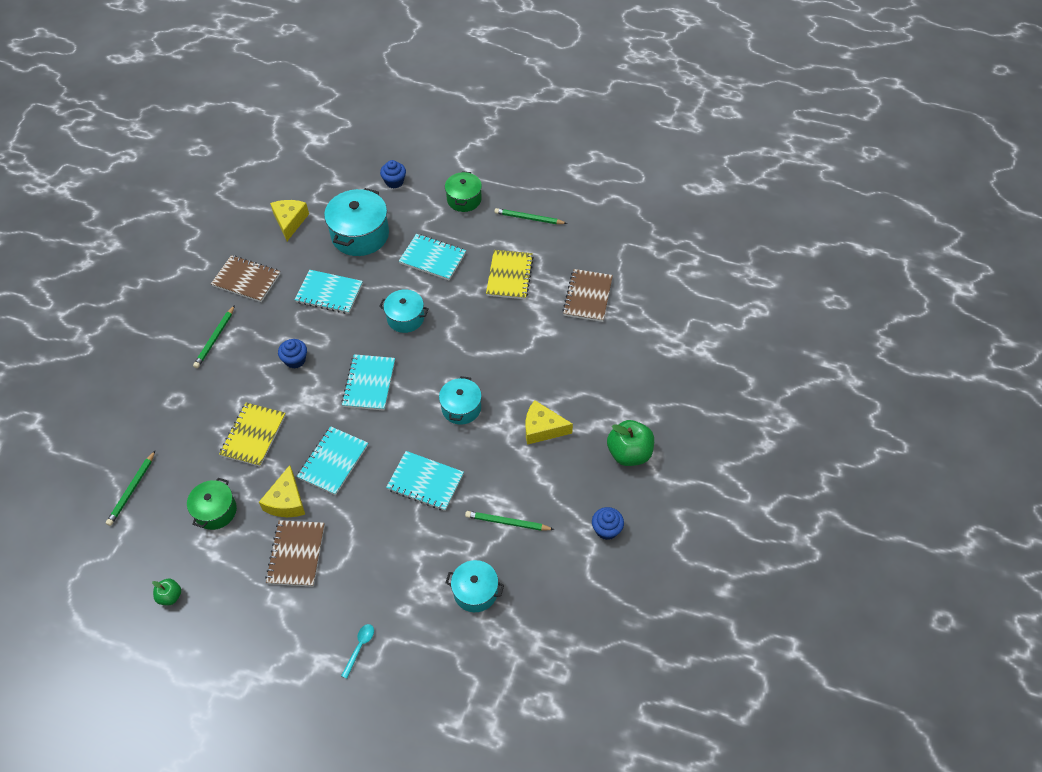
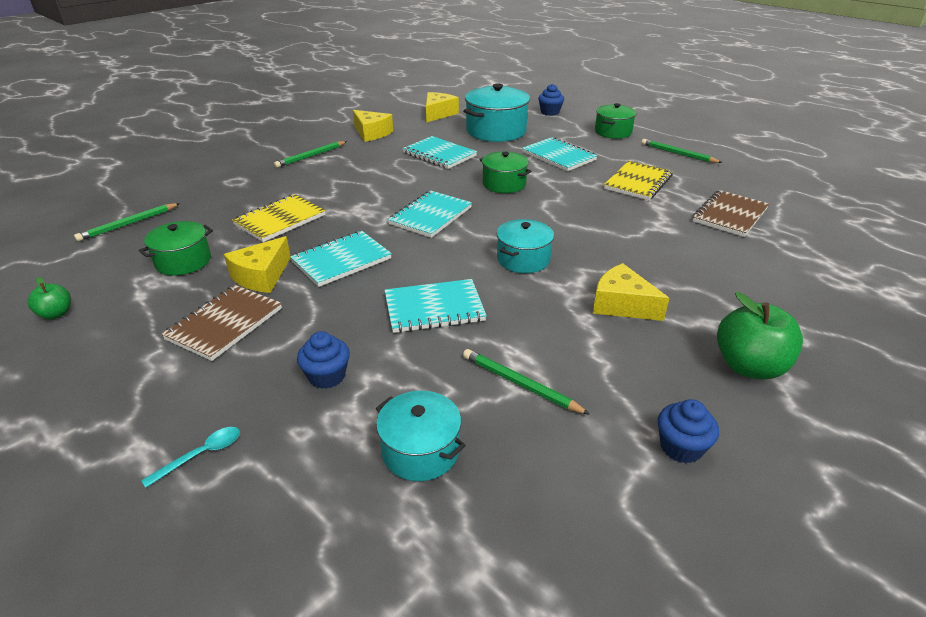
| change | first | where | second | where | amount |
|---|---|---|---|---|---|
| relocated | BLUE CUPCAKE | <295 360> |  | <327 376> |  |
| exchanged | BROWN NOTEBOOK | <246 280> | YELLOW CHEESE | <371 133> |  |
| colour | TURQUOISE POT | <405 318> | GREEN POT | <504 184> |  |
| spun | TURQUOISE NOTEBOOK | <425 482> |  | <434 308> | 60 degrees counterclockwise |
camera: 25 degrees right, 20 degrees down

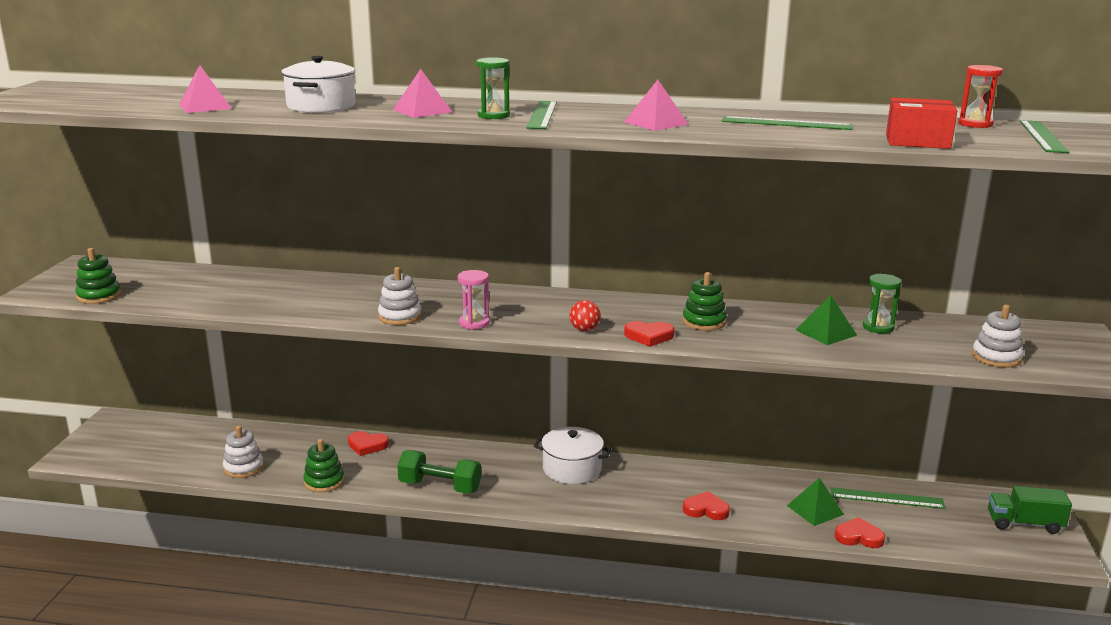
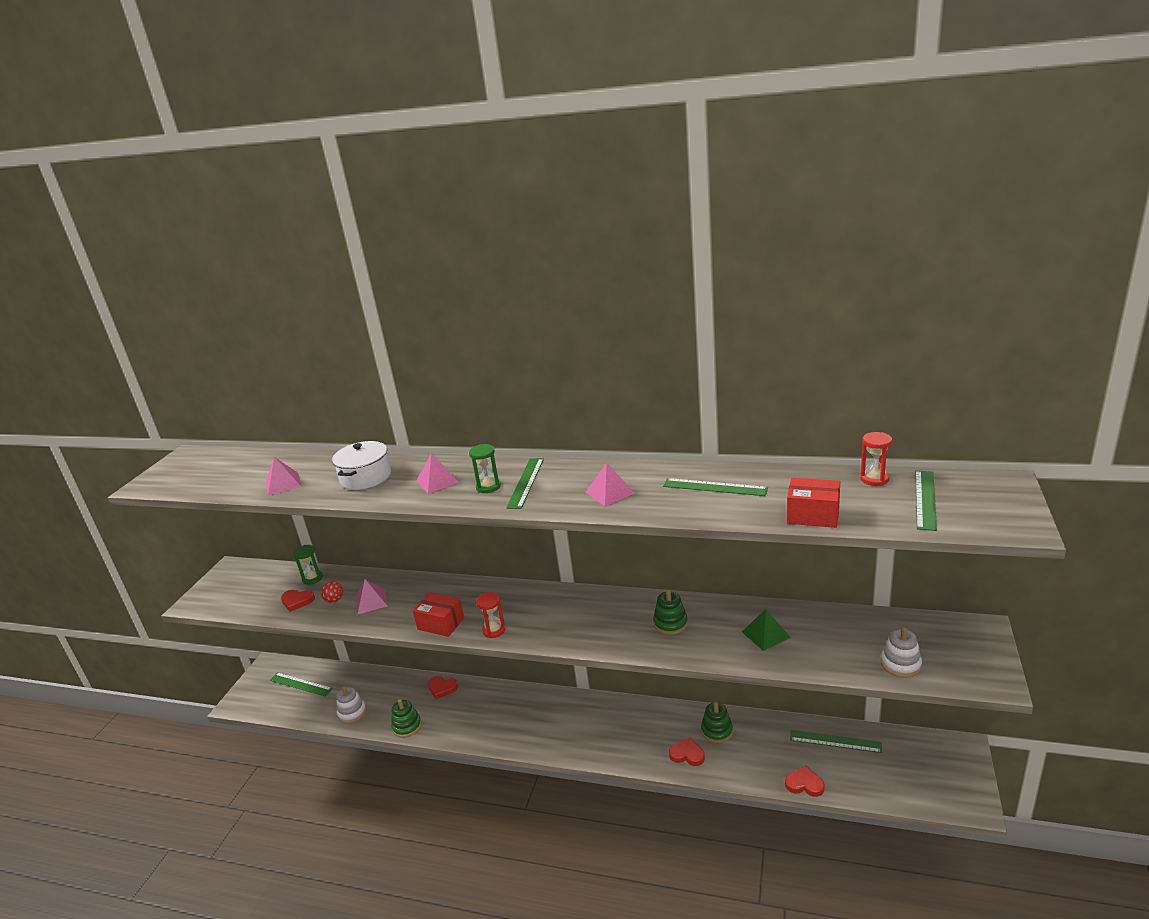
| change | first | where | second | where | amount |
|---|---|---|---|---|---|
| missing | GREEN DUMBBELL | <440 487> |  |  |  |
| missing | WHITE POT | <572 469> |  |  |  |
| missing | GREEN PYRAMID | <815 510> |  |  |  |
| missing | GREEN TRUCK | <1024 524> |  |  |  |
| appeared |  |  | GREEN RULER | <300 684> |  |
| appeared |  |  | PINK PYRAMID | <371 601> |  |
| relocated | GREEN STACKING TOY | <99 296> |  | <717 731> |  |
| relocated | RED BALL | <584 330> |  | <334 600> |  |
| relocated | RED HEART | <649 336> |  | <297 601> |  |
| relocated | GREEN HOURGLASS | <878 327> |  | <312 578> |  |
| exchanged | WHITE STACKING TOY | <400 316> | RED BOX | <441 623> |  |
| colour | PINK HOURGLASS | <474 323> | RED HOURGLASS | <494 630> |  |
camera: 10 degrees right, 5 degrees up

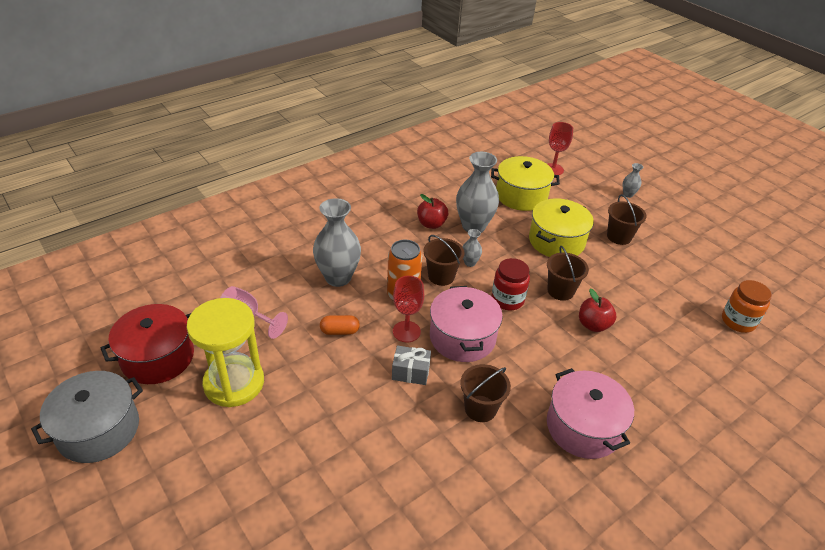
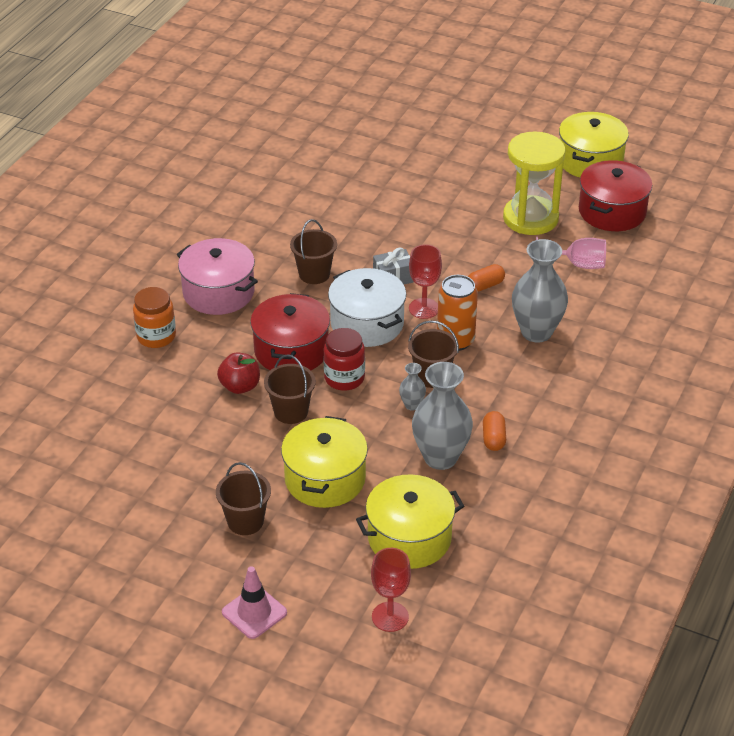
| change | first | where | second | where | amount |
|---|---|---|---|---|---|
| appeared |  |  | RED POT | <291 350> |  |
| relocated | ORANGE JAR | <738 321> |  | <156 336> |  |
| exchanged | RED APPLE | <431 224> | ORANGE CAPSULE | <493 438> |  |
| exchanged | GREY VASE | <628 194> | PINK TRAFFIC CONE | <254 612> |  |
| colour | GREY POT | <98 429> | YELLOW POT | <590 161> |  |
| colour | PINK POT | <462 337> | WHITE POT | <367 323> |  |
camera: 155 degrees right, 0 degrees up

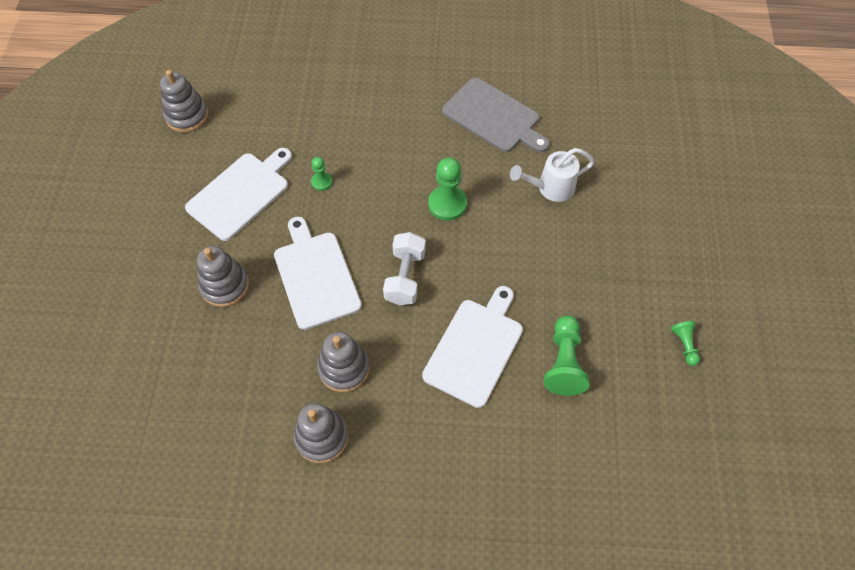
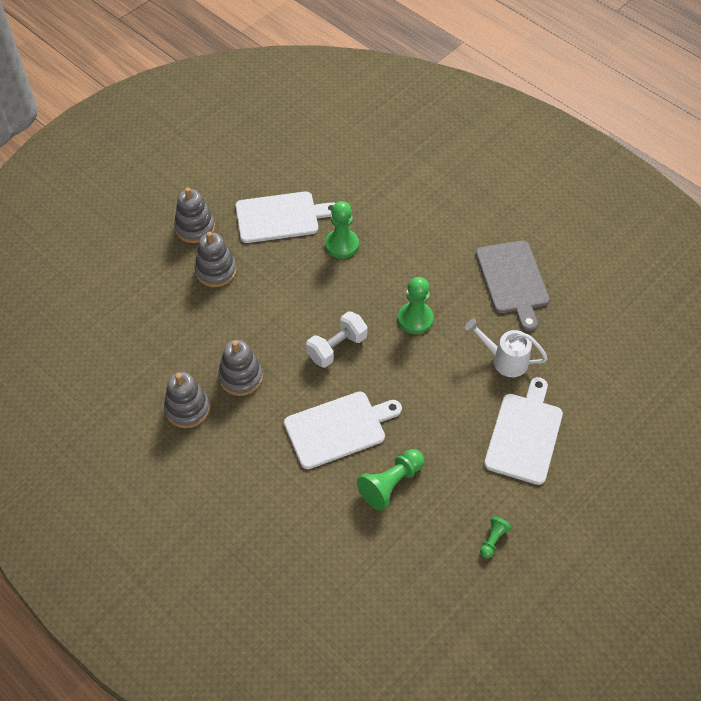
| change | first | where | second | where | amount |
|---|---|---|---|---|---|
| relocated | GREY STACKING TOY | <187 116> |  | <195 228> |  |
| relocated | WHITE CUTTING BOARD | <315 276> |  | <524 435> |  |
| size | GREEN PAWN | <321 182> |  | <342 245> | x1.81 |
camera: 40 degrees right, 5 degrees down

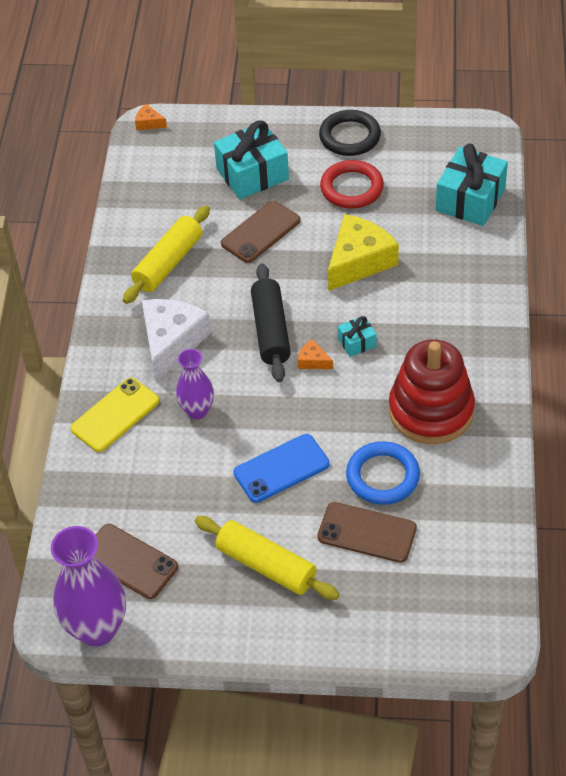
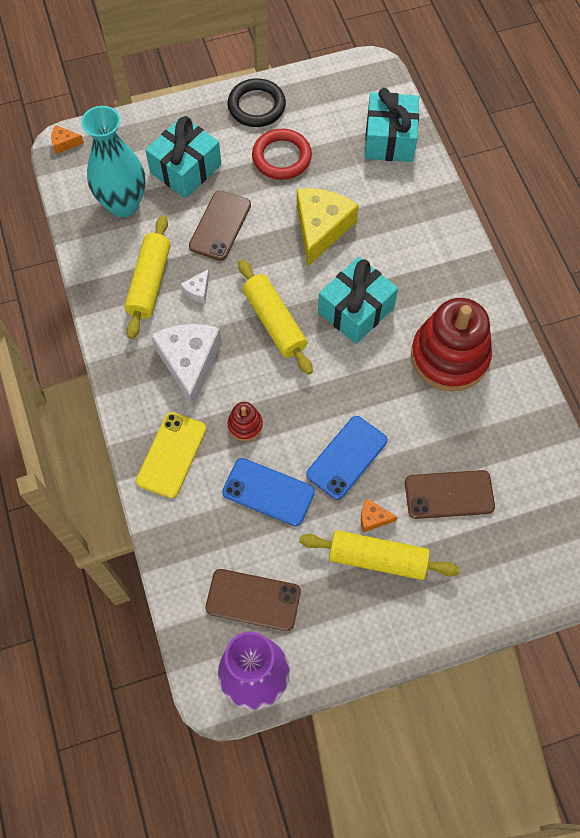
| change | first | where | second | where | amount |
|---|---|---|---|---|---|
| missing | BLUE RING | <382 476> |  |  |  |
| appeared |  |  | TURQUOISE VASE | <123 204> |  |
| appeared |  |  | WHITE CHEESE | <197 290> |  |
| appeared |  |  | BLUE PHONE | <268 492> |  |
| relocated | ORANGE CHEESE | <313 361> |  | <373 518> |  |
| exchanged | PURPLE VASE | <197 411> | RED STACKING TOY | <245 425> |  |
| colour | BLACK ROLLING PIN | <270 330> | YELLOW ROLLING PIN | <274 322> |  |
| size | TURQUOISE GIFT | <357 342> |  | <356 310> | x2.06 |
camera: 25 degrees left, 15 degrees up

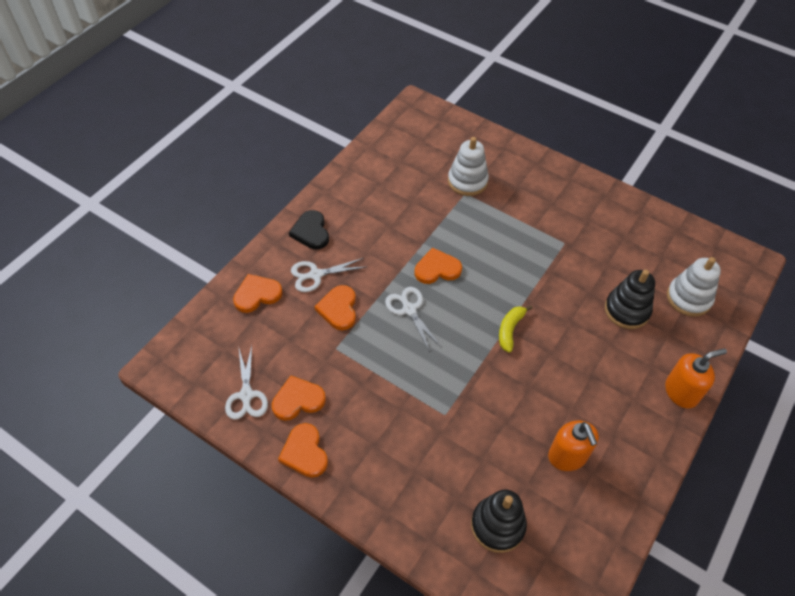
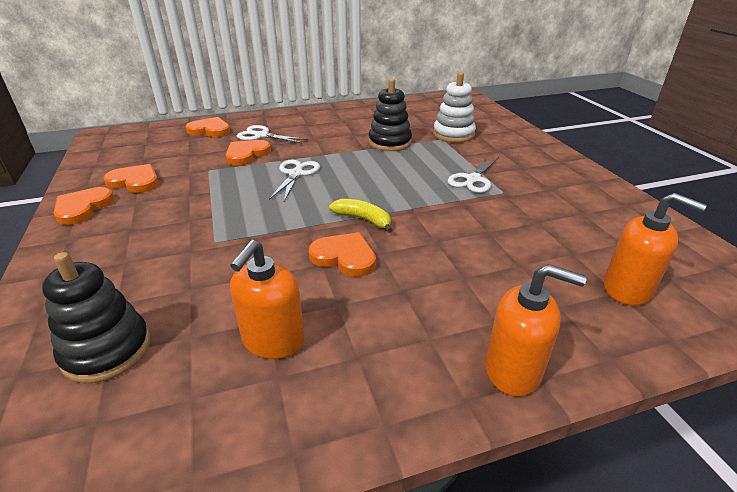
| change | first | where | second | where | amount |
|---|---|---|---|---|---|
| missing | BLACK HEART | <311 232> |  |  |  |
| relocated | WHITE SCISSORS | <246 396> |  | <473 180> |  |
| relocated | ORANGE HEART | <437 269> |  | <344 257> |  |
| relocated | BLACK STACKING TOY | <627 310> |  | <390 142> |  |
| exchanged | WHITE STACKING TOY | <688 298> | ORANGE SOAP DISPENSER | <627 289> |  |
| spun | YELLOW BANANA | <510 330> |  | <363 219> | 60 degrees clockwise |
camera: 40 degrees right, 20 degrees down

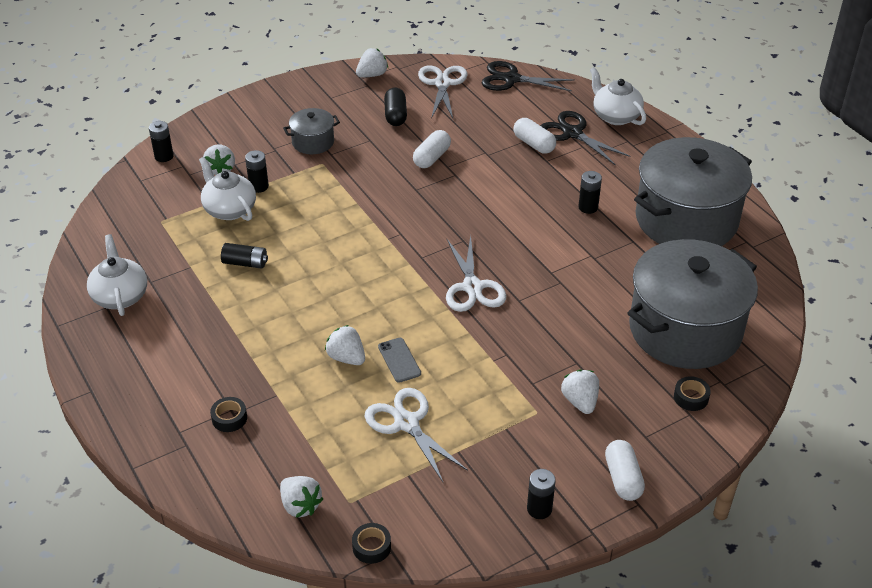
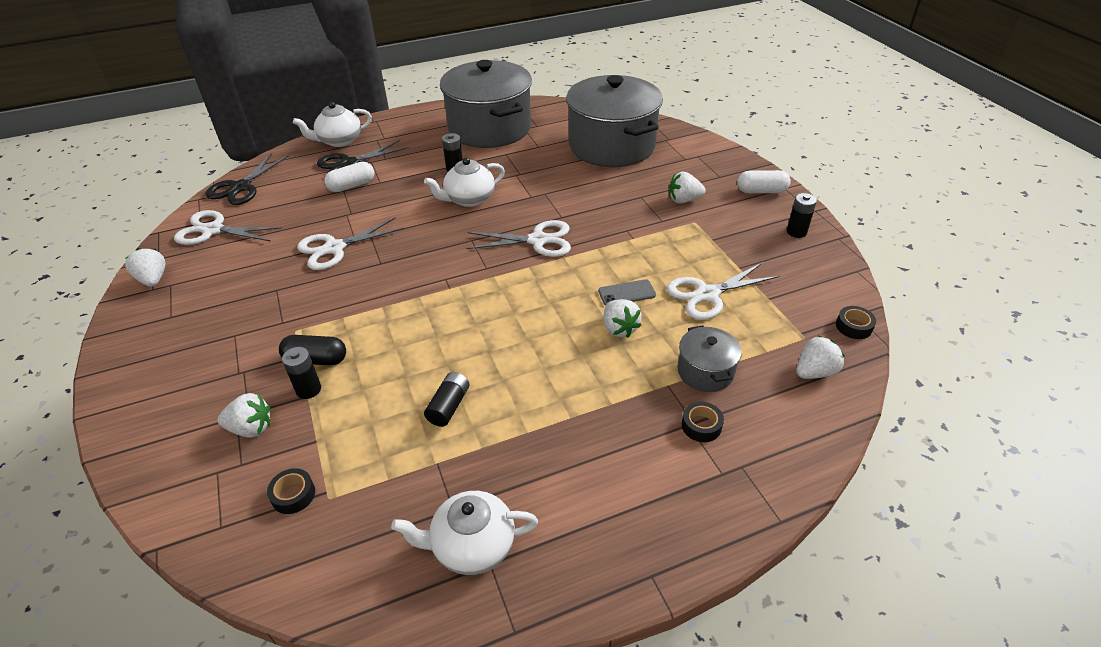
| change | first | where | second | where | amount |
|---|---|---|---|---|---|
| missing | BLACK BATTERY | <164 156> |  |  |  |
| relocated | WHITE TEAPOT | <229 209> |  | <469 199> |  |
| relocated | GREY POT | <313 142> |  | <705 371> |  |
| relocated | BLACK CAPSULE | <395 115> |  | <316 359> |  |
| relocated | BLACK TAPE | <691 397> |  | <293 495> |  |
| exchanged | WHITE CAPSULE | <432 157> | WHITE SCISSORS | <335 248> |  |
| spun | WHITE STRAWBERRY | <346 358> |  | <619 328> | 75 degrees counterclockwise |
camera: 80 degrees left, 0 degrees up

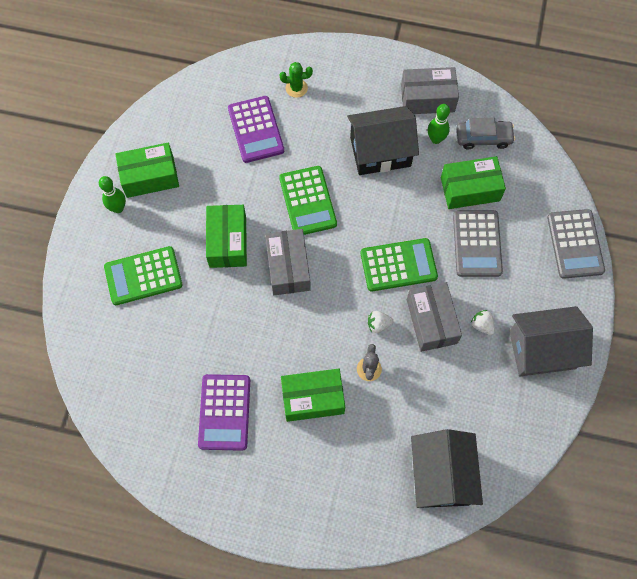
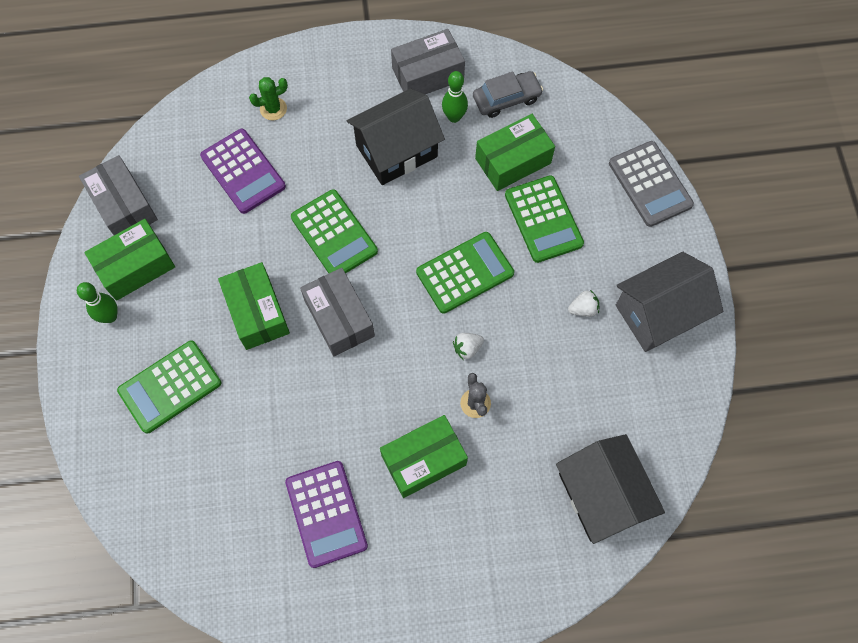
| change | first | where | second | where | amount |
|---|---|---|---|---|---|
| relocated | GREY BOX | <431 321> |  | <124 206> |  |
| colour | GREY CALCULATOR | <477 244> | GREEN CALCULATOR | <543 219> |  |
| spun | WHITE STRAWBERRY | <482 325> |  | <583 309> | 135 degrees clockwise |
camera: 20 degrees left, 0 degrees up

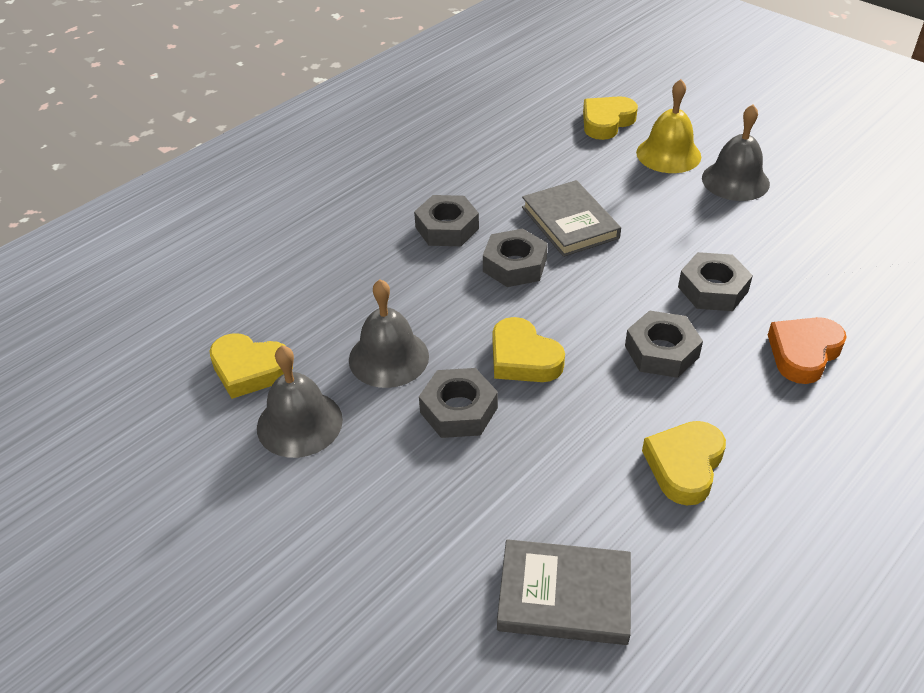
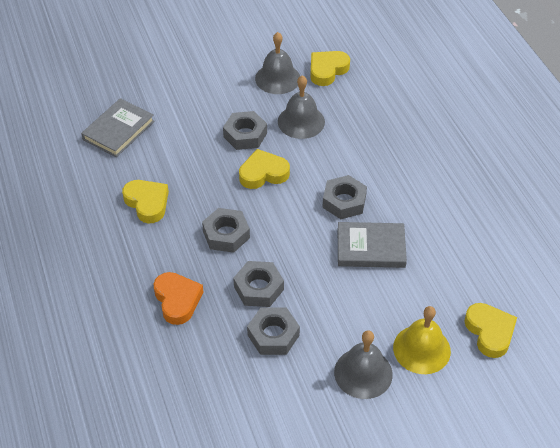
| change | first | where | second | where | amount |
|---|---|---|---|---|---|
| relocated | GREY NUT | <447 228> |  | <273 335> |  |
camera: 115 degrees right, 5 degrees up

